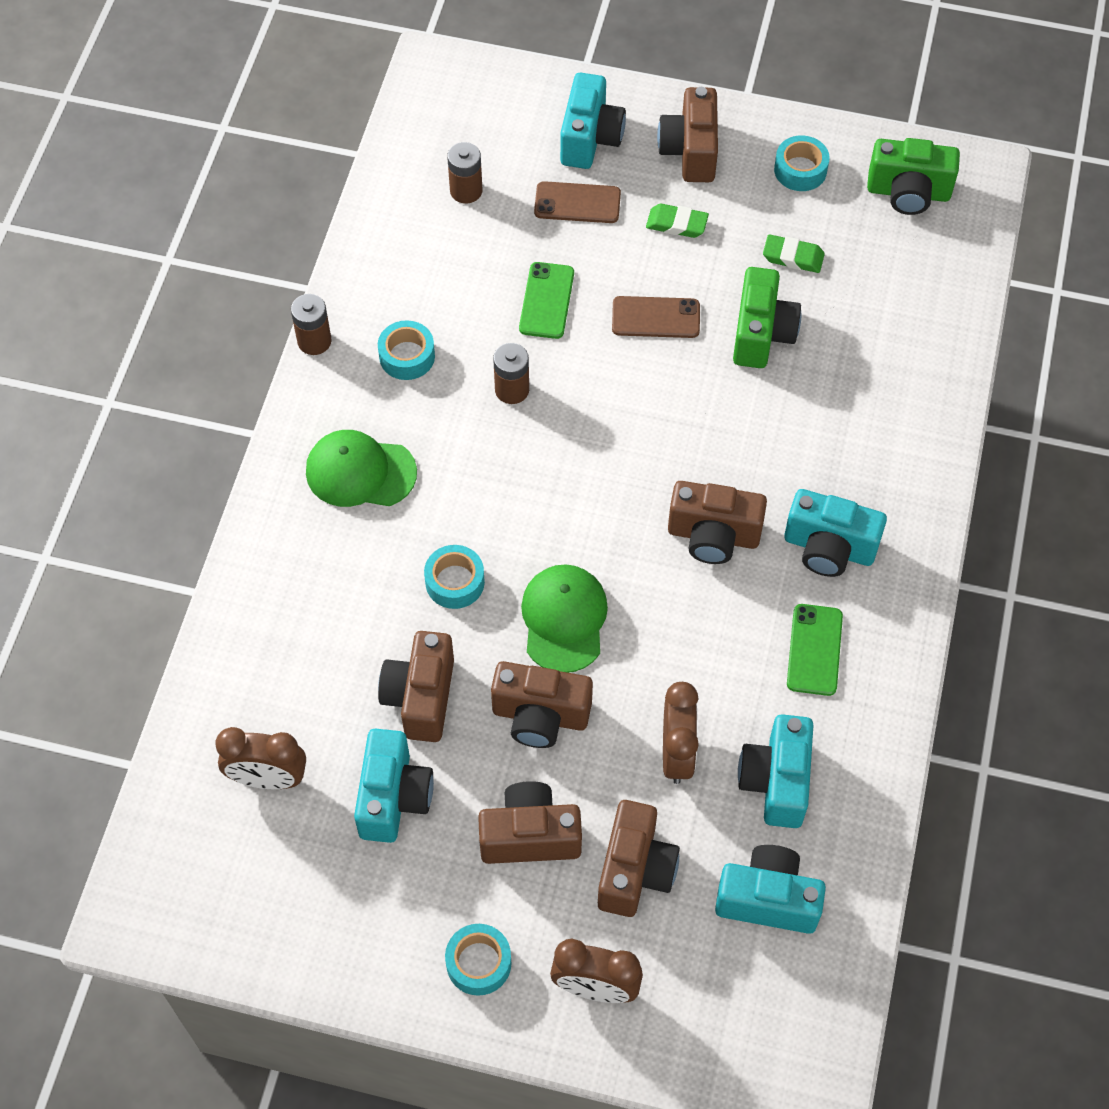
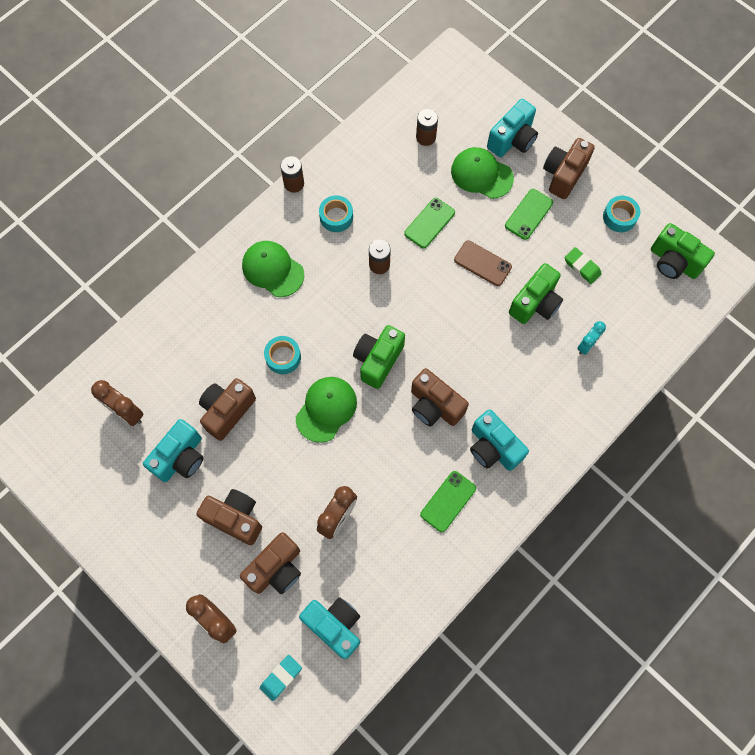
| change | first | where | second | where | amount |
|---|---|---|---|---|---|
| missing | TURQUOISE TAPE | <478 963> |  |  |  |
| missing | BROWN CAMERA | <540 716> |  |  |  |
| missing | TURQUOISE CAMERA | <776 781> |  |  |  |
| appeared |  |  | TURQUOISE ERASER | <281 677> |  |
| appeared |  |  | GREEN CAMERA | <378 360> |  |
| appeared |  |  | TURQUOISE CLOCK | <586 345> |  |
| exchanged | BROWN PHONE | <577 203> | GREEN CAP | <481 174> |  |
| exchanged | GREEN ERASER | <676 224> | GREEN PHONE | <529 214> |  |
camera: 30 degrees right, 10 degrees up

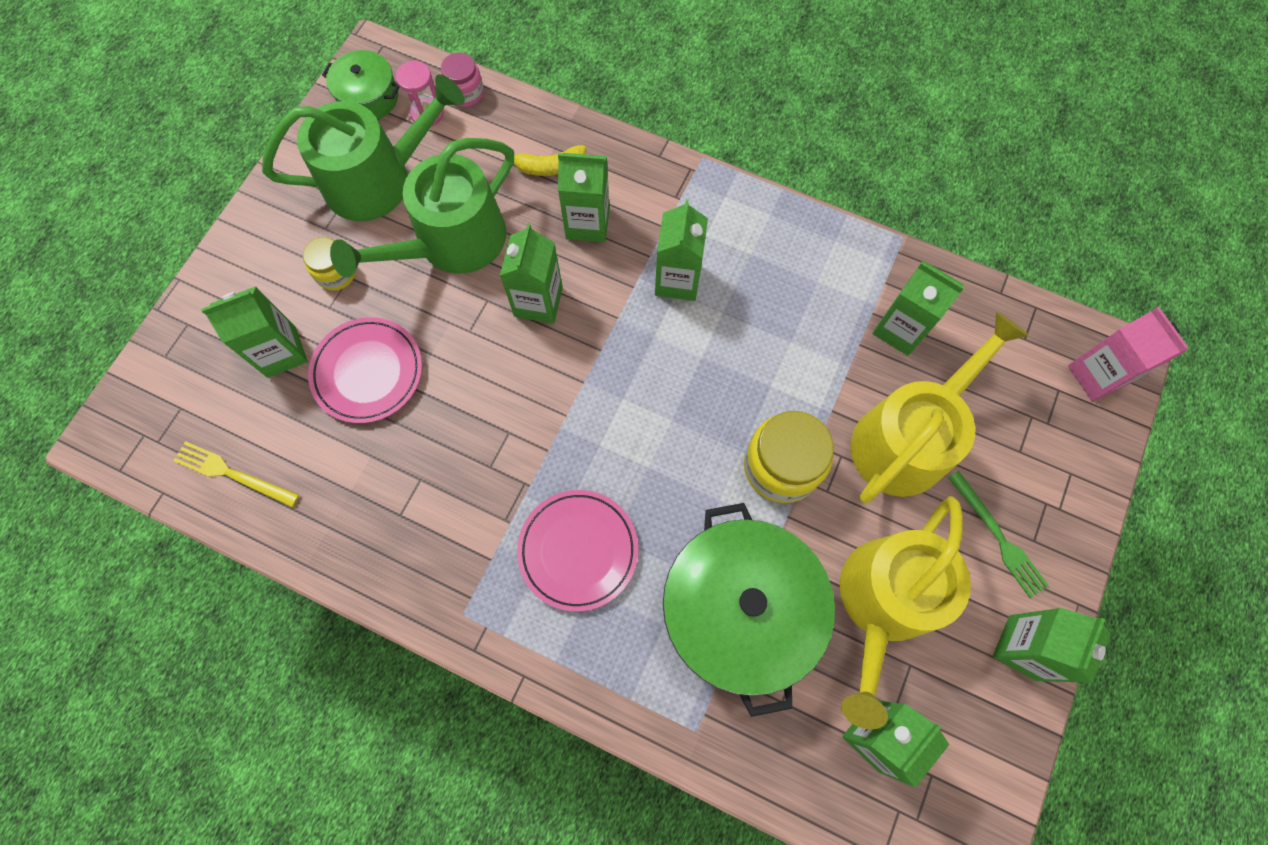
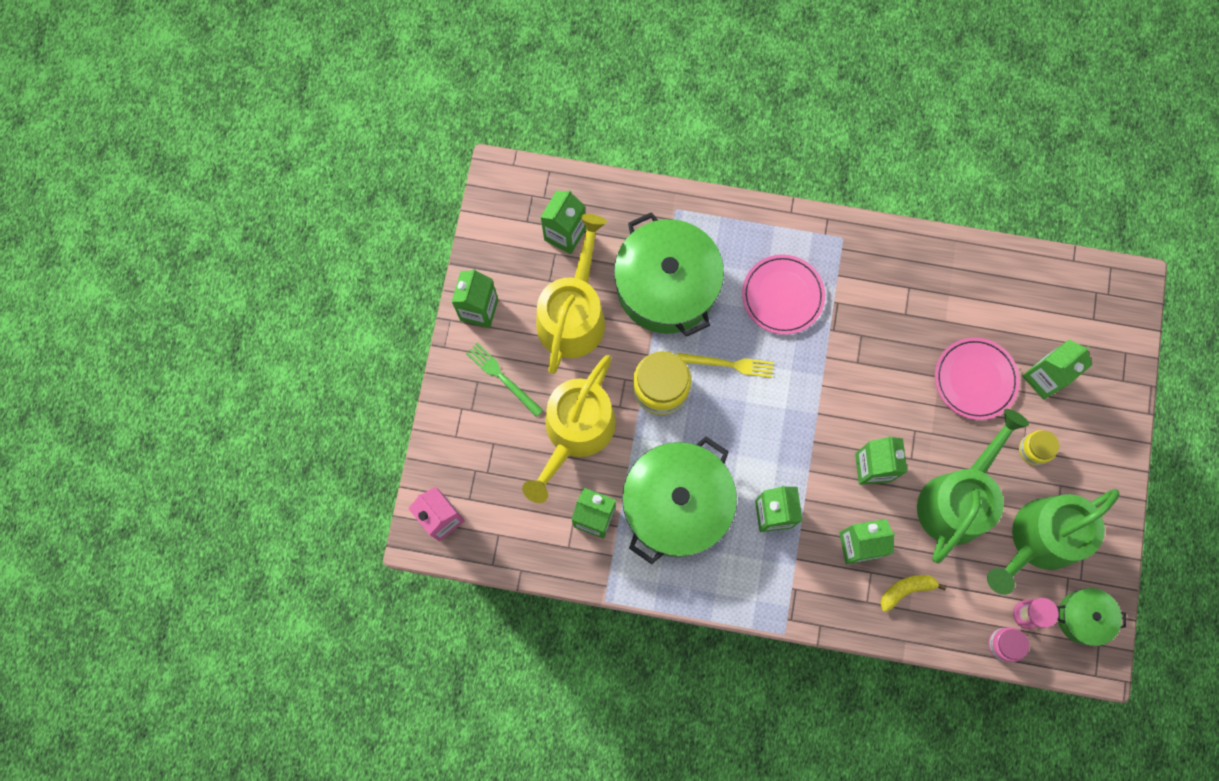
| change | first | where | second | where | amount |
|---|---|---|---|---|---|
| appeared |  |  | GREEN POT | <676 504> |  |
| relocated | YELLOW FORK | <232 474> |  | <728 364> |  |
camera: 165 degrees right, 5 degrees up

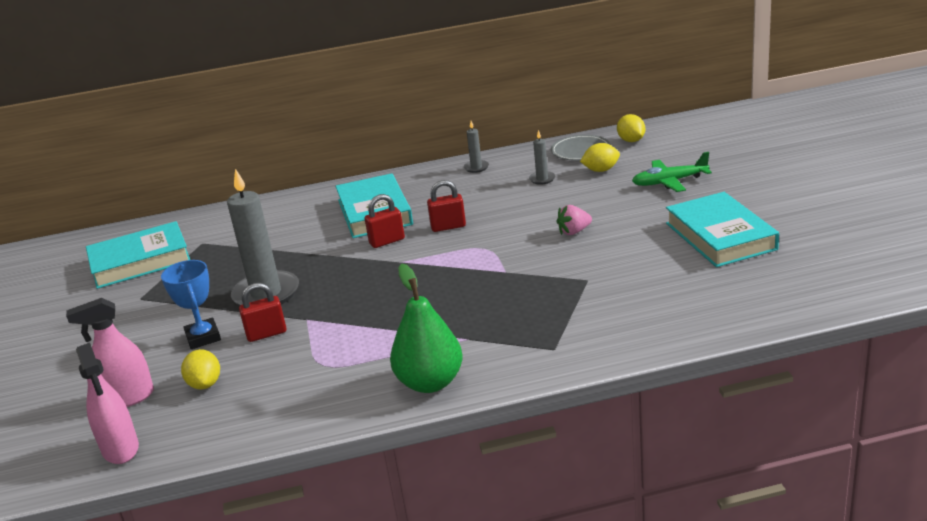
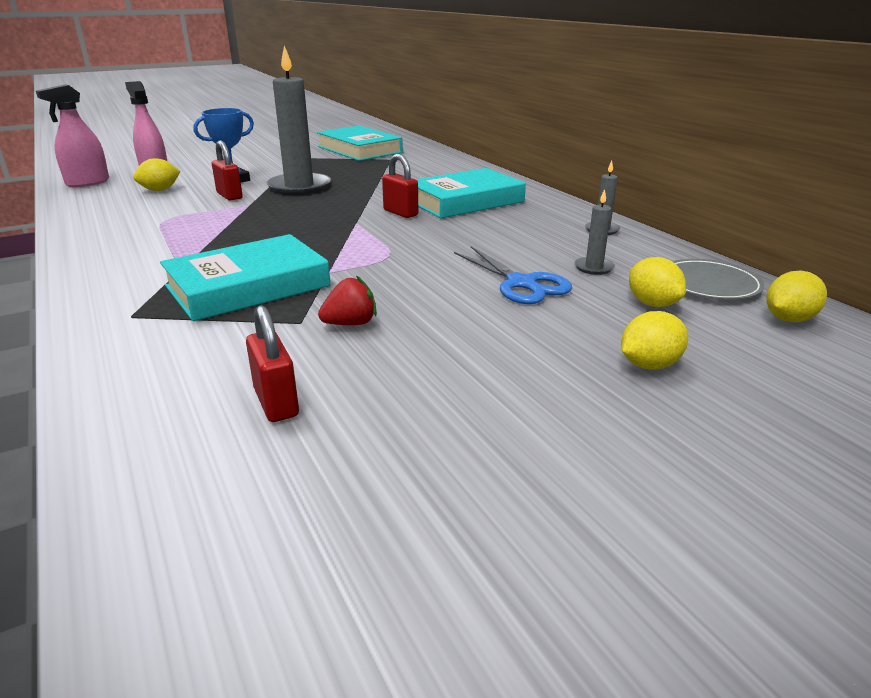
| change | first | where | second | where | amount |
|---|---|---|---|---|---|
| missing | GREEN PEAR | <430 383> |  |  |  |
| missing | PINK STRAWBERRY | <574 232> |  |  |  |
| appeared |  |  | RED STRAWBERRY | <350 323> |  |
| appeared |  |  | BLUE SCISSORS | <521 283> |  |
| relocated | RED PADLOCK | <448 227> |  | <276 403> |  |
| relocated | TURQUOISE BOOK | <720 236> |  | <248 286> |  |
| exchanged | GREEN PLANE | <669 182> | YELLOW LEMON | <649 365> |  |
camera: 70 degrees right, 0 degrees up

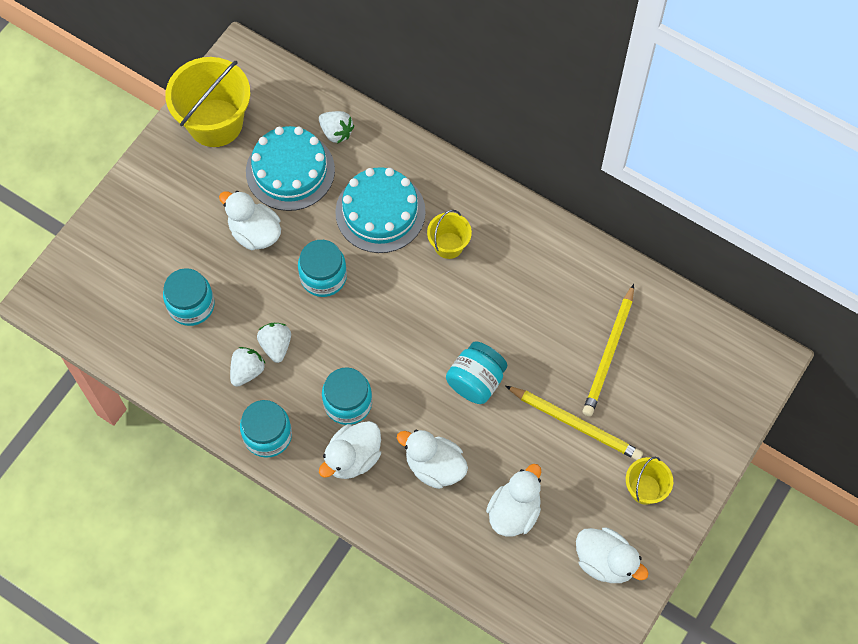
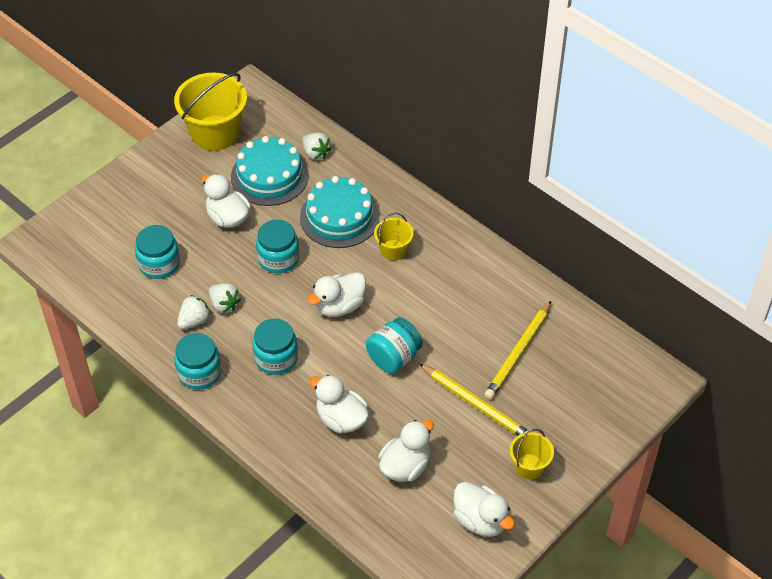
| change | first | where | second | where | amount |
|---|---|---|---|---|---|
| relocated | WHITE DUCK | <353 458> |  | <339 306> |  |
| spun | WHITE STRAWBERRY | <276 346> |  | <224 305> | 135 degrees clockwise |
camera: 10 degrees right, 15 degrees down

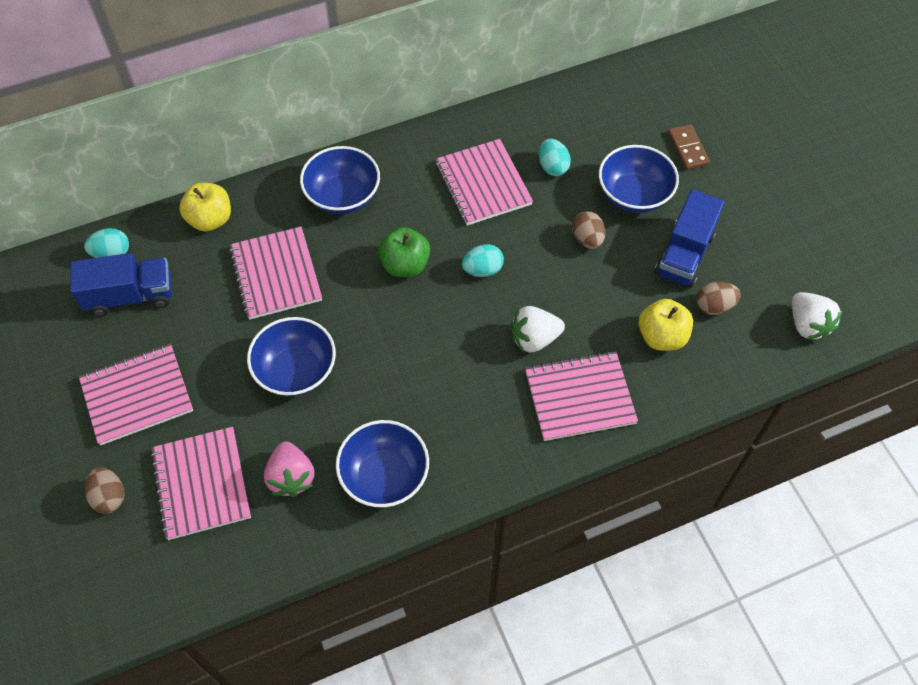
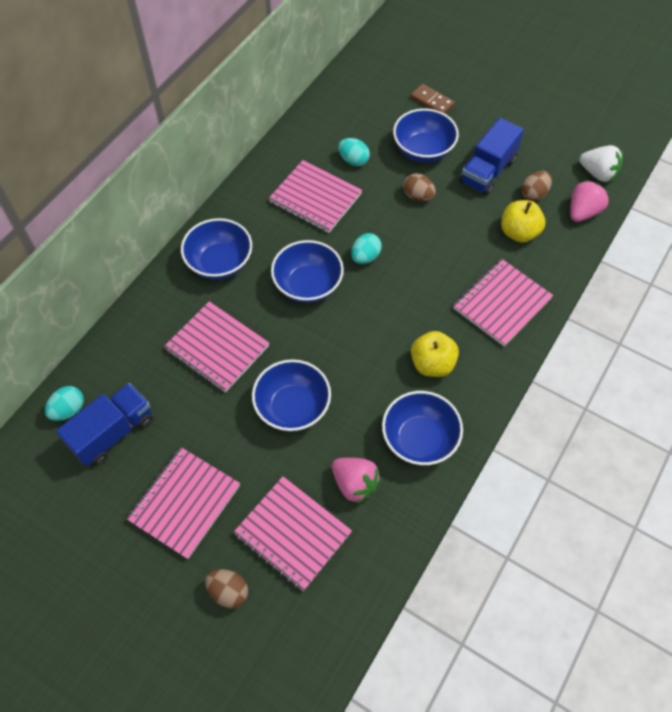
| change | first | where | second | where | amount |
|---|---|---|---|---|---|
| missing | WHITE STRAWBERRY | <534 338> |  |  |  |
| appeared |  |  | PINK STRAWBERRY | <583 212> |  |
| relocated | YELLOW APPLE | <210 219> |  | <432 364> |  |
| exchanged | GREEN APPLE | <405 265> | BLUE BOWL | <308 285> |  |
| spun | BLUE TRUCK | <684 254> |  | <487 171> | 45 degrees clockwise |
camera: 35 degrees left, 0 degrees up

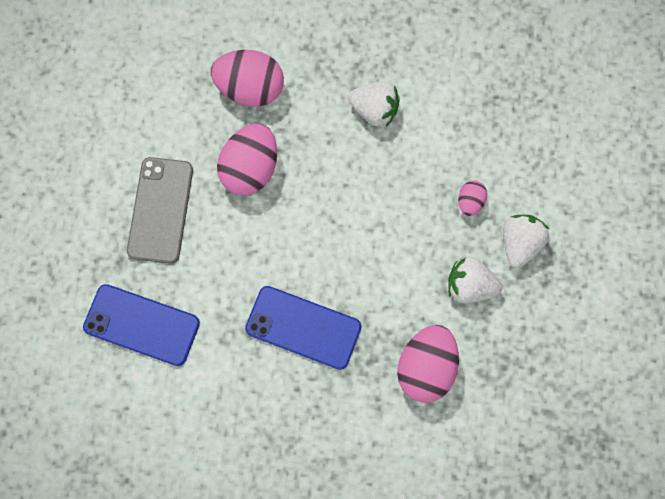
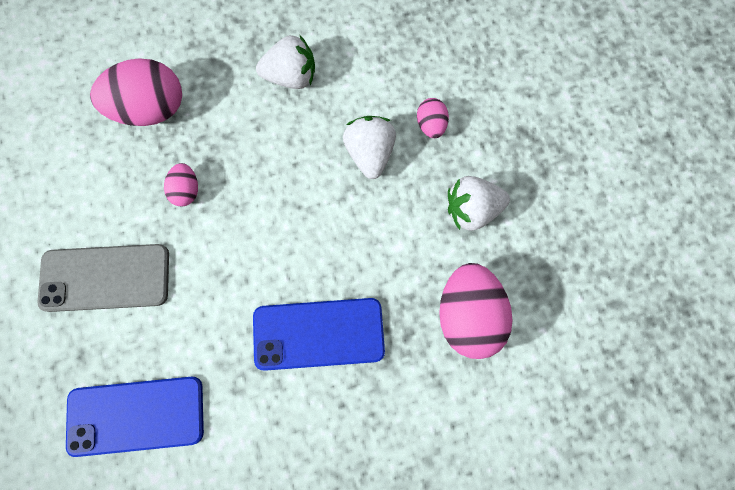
| change | first | where | second | where | amount |
|---|---|---|---|---|---|
| relocated | WHITE STRAWBERRY | <520 243> |  | <370 153> |  |
| spun | GREY PHONE | <160 210> |  | <105 277> | 75 degrees counterclockwise |
| size | PINK EGG | <250 168> |  | <186 190> | x0.50 |
camera: 25 degrees left, 0 degrees up

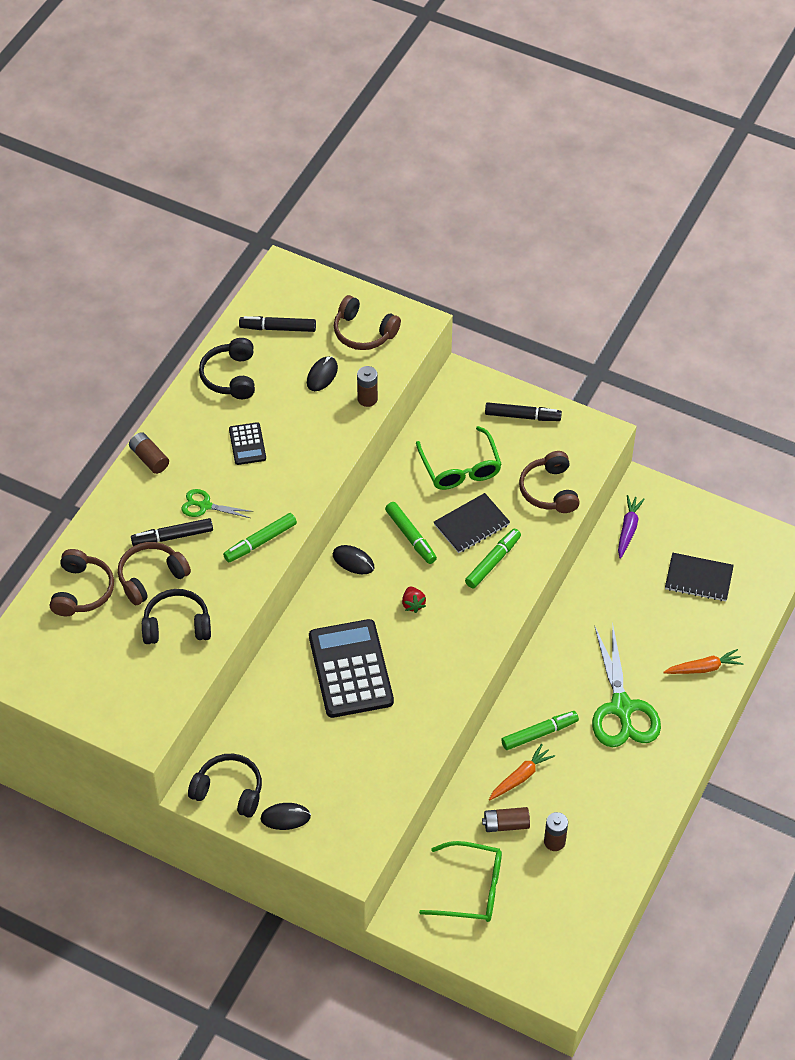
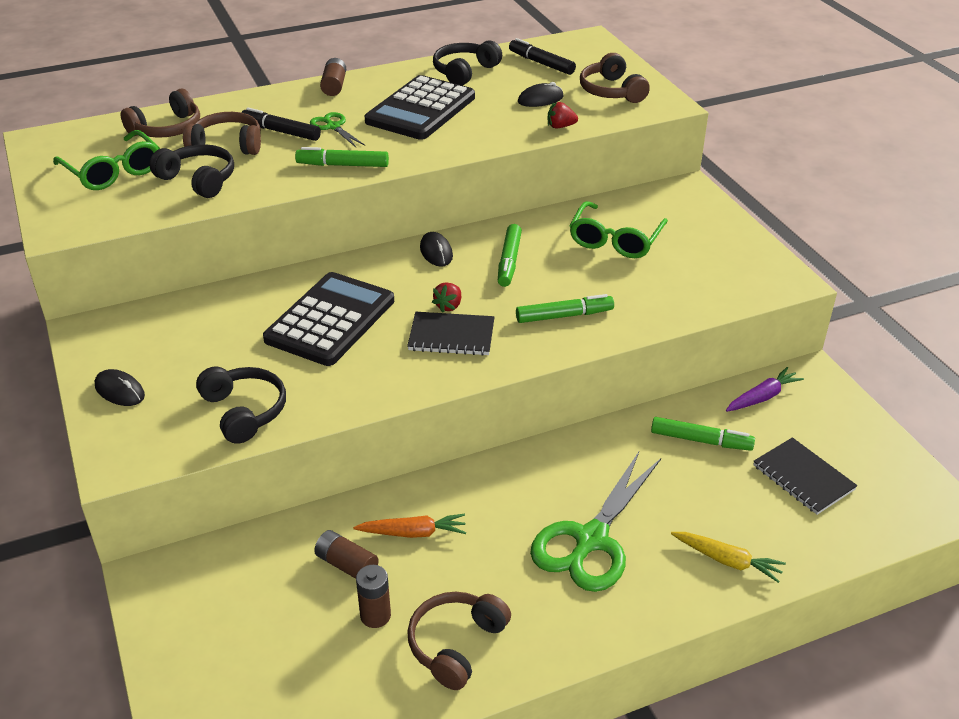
| change | first | where | second | where | amount |
|---|---|---|---|---|---|
| missing | BLACK MARKER | <522 416> |  |  |  |
| relocated | BLACK HEADPHONES | <229 791> |  | <244 411> |  |
| relocated | GREEN GLASSES | <471 889> |  | <113 171> |  |
| relocated | BLACK NOTEBOOK | <471 525> |  | <451 336> |  |
| relocated | GREEN MARKER | <539 733> |  | <701 440> |  |
| relocated | BROWN HEADPHONES | <549 490> |  | <456 645> |  |
| exchanged | BROWN BATTERY | <367 399> | RED STRAWBERRY | <560 126> |  |
| colour | ORANGE CARROT | <703 668> | YELLOW CARROT | <727 560> |  |
| size | BLACK CALCULATOR | <247 444> |  | <420 109> | x2.08 |
camera: 40 degrees right, 15 degrees down

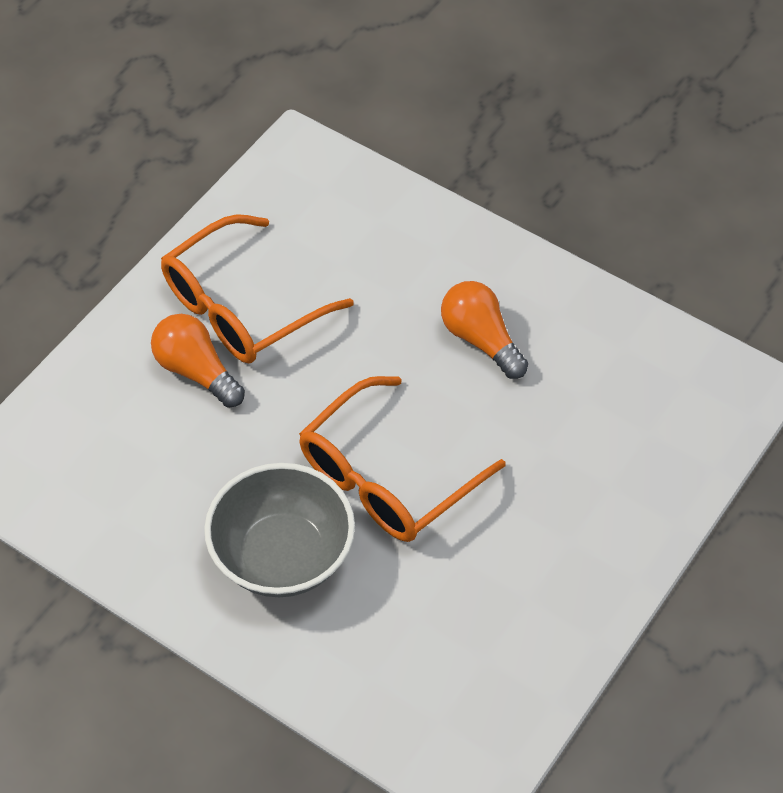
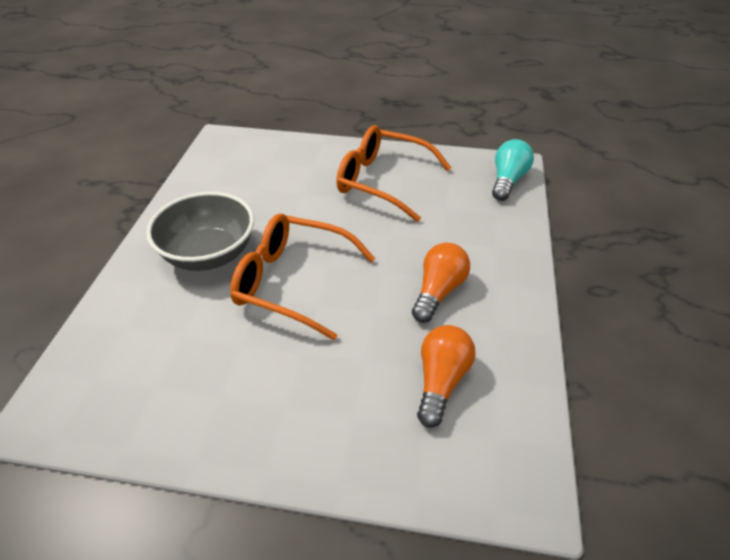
| change | first | where | second | where | amount |
|---|---|---|---|---|---|
| appeared |  |  | TURQUOISE LIGHT BULB | <507 180> |  |
| relocated | ORANGE LIGHT BULB | <196 371> |  | <441 381> |  |
camera: 65 degrees right, 10 degrees down

